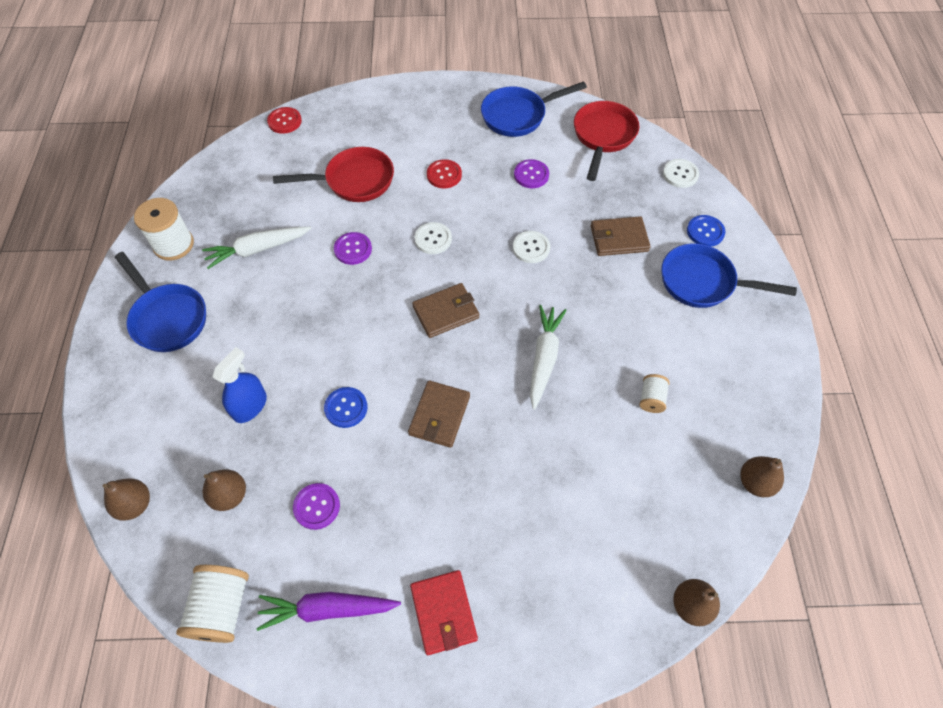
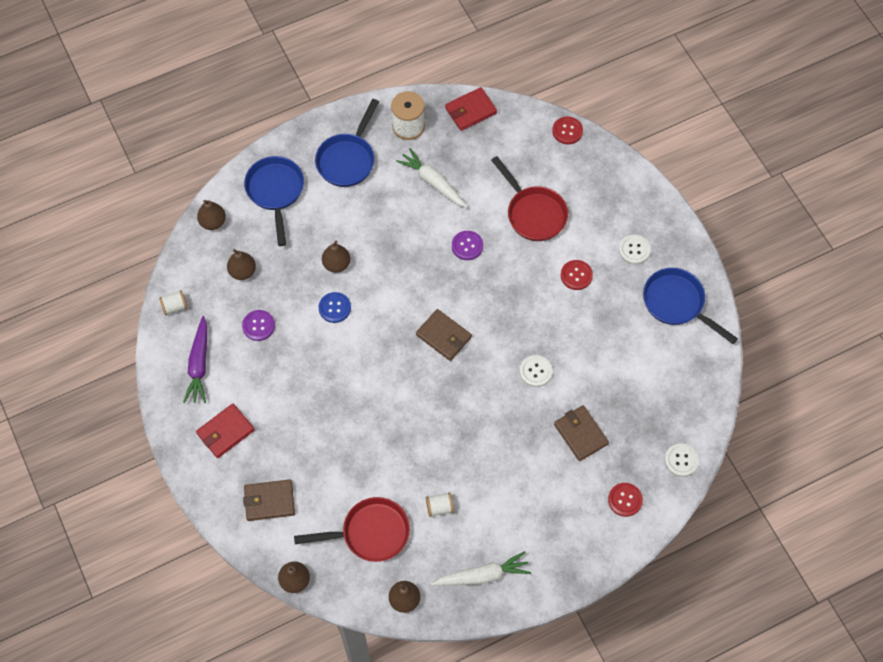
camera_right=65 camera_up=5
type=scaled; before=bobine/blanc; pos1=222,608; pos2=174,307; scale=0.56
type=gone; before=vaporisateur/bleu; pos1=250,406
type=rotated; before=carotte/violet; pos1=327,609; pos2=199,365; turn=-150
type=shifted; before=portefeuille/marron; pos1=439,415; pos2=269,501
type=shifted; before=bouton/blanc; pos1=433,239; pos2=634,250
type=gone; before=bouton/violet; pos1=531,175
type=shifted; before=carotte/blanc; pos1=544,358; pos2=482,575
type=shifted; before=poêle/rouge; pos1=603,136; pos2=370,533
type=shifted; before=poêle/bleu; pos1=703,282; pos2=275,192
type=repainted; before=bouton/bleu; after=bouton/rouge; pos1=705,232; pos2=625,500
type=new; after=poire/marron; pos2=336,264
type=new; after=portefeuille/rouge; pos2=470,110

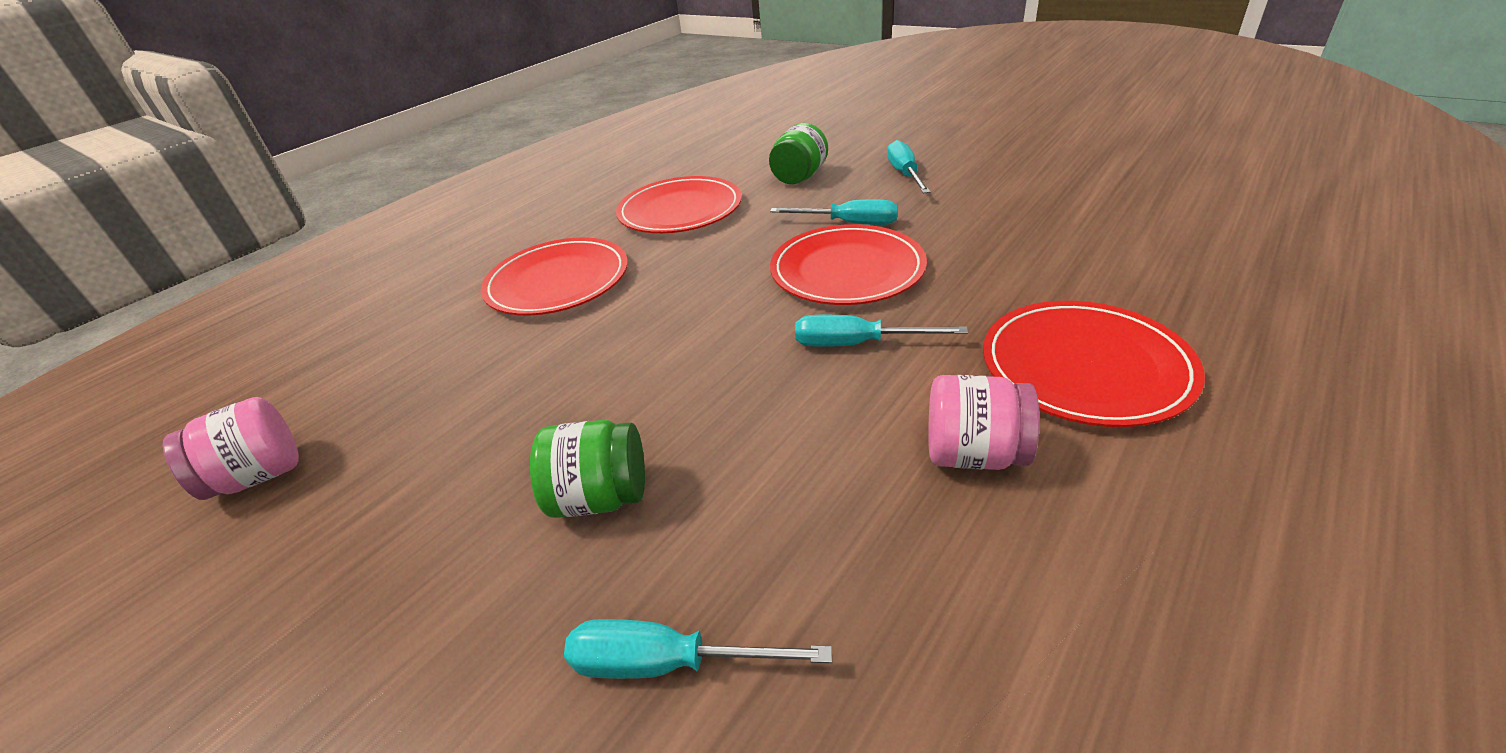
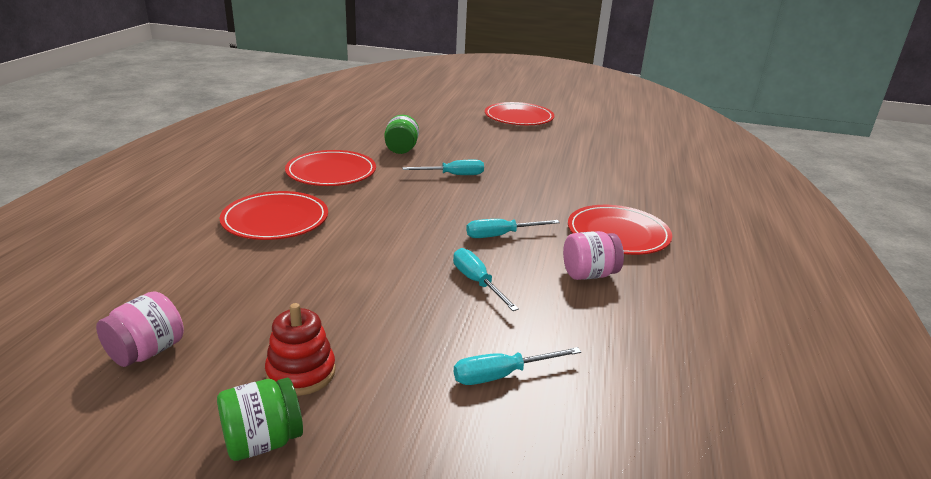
camera_right=-30 camera_up=-10
type=shifted; before=bocal/vert; pos1=600,497; pos2=262,442
type=shifted; before=assiette/rouge; pos1=847,270; pos2=519,117
type=shifted; before=tournevis/turquoise; pos1=905,174; pos2=477,282
type=new; after=jouet à empiler/rouge; pos2=301,373

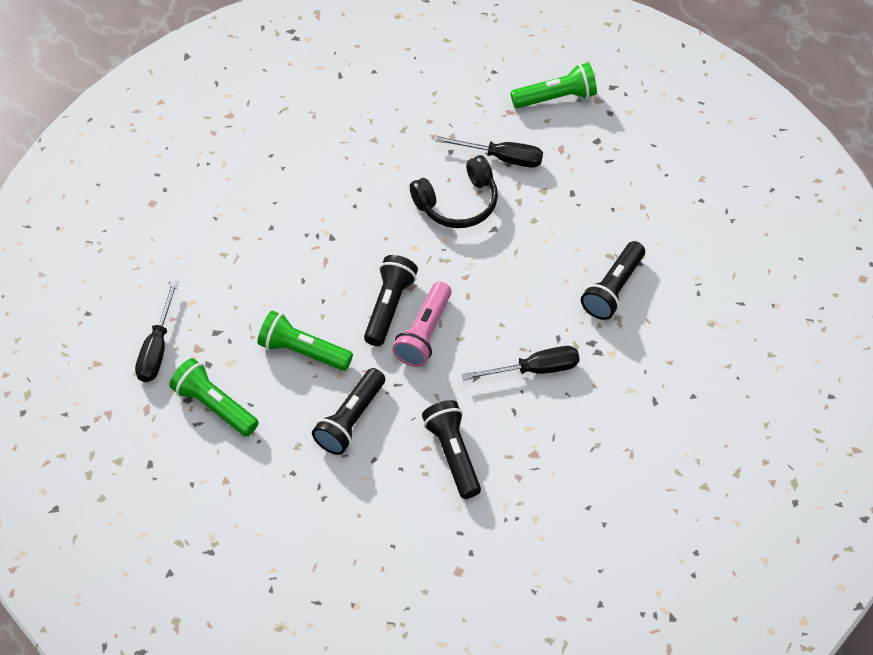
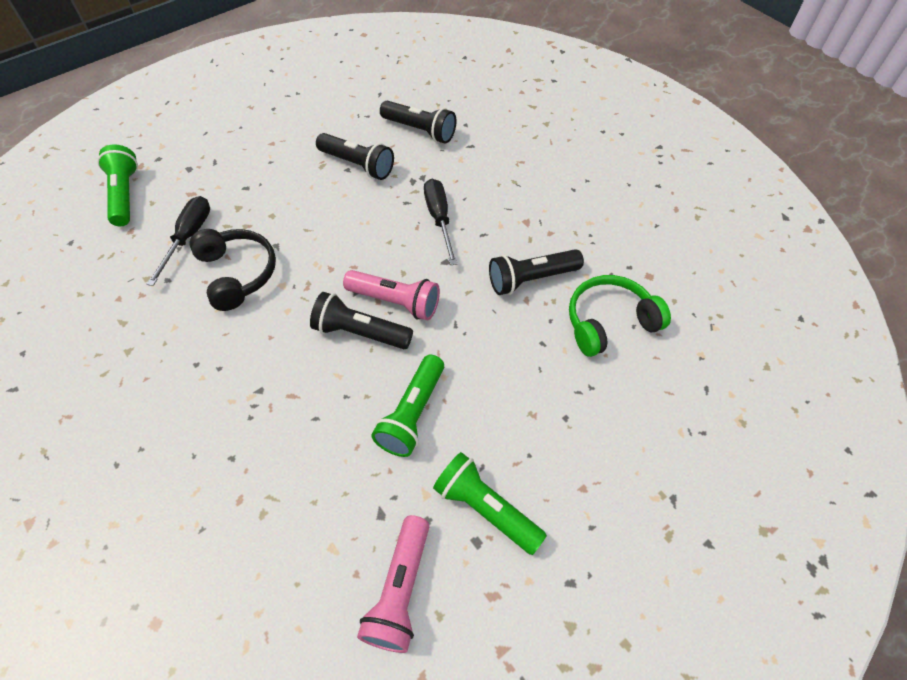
camera_right=-90 camera_up=0
type=swapped; before=tournevis/noir; after=lampe de poche/rose; pos1=157,348; pos2=400,590
type=rotated; before=lampe de poche/vert; pos1=214,405; pos2=485,508; turn=90
type=shifted; before=lampe de poche/noir; pos1=351,420; pos2=420,130
type=new; after=casque audio/vert; pos2=609,322

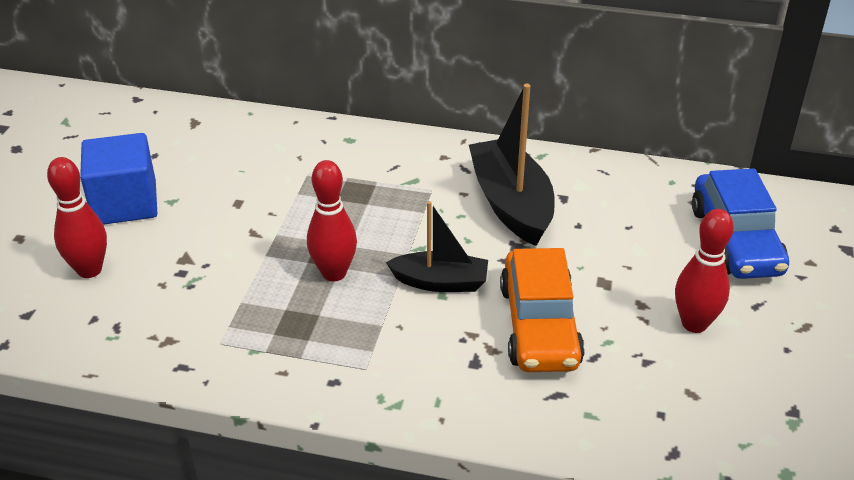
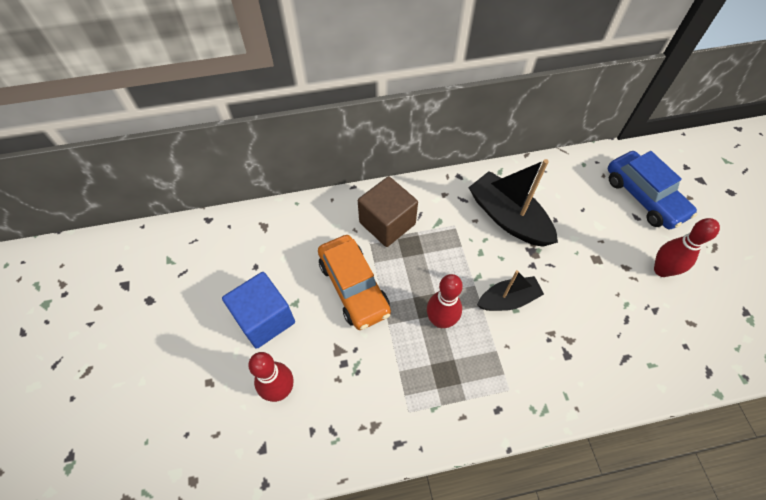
camera_right=-25 camera_up=20
type=shifted; before=voiture/orange; pos1=539,326; pos2=354,287
type=new; after=cube/marron; pos2=387,223

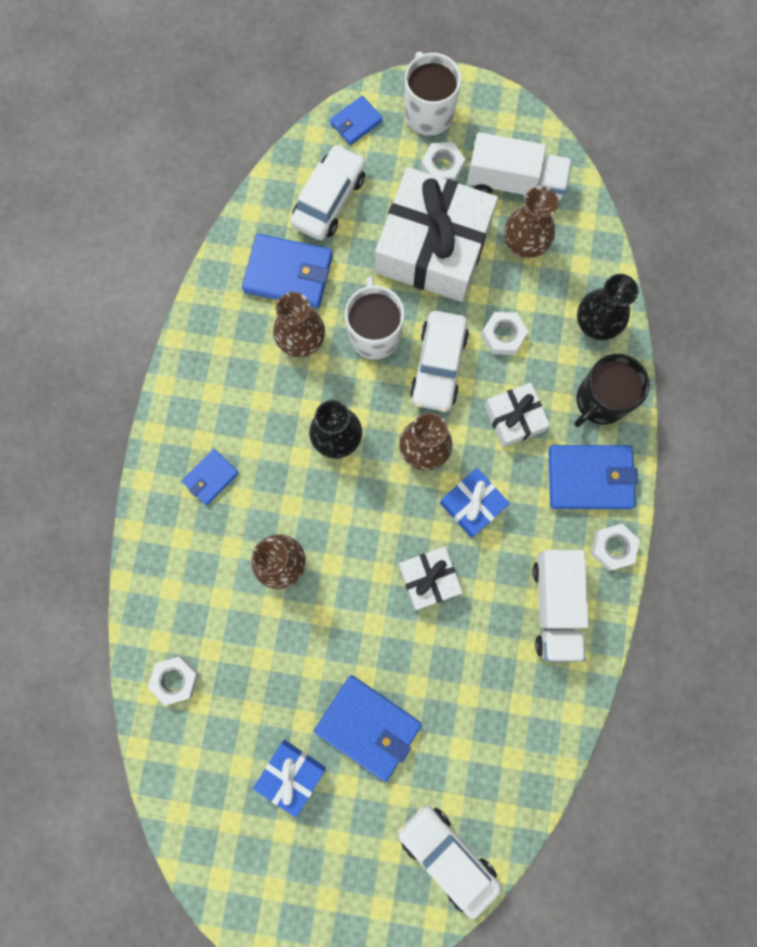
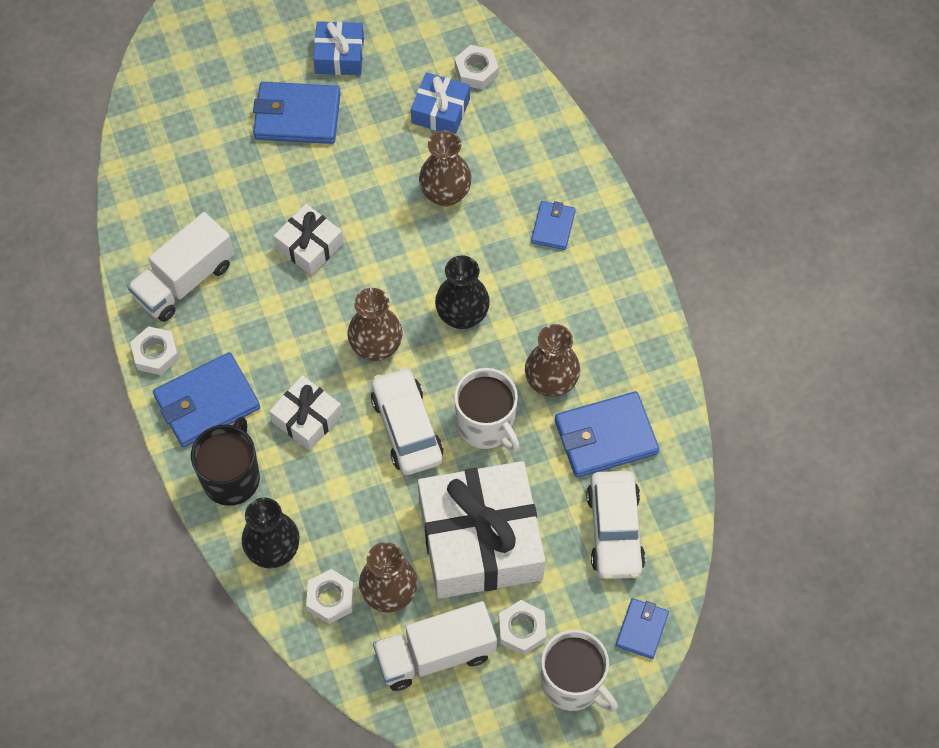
camera_right=150 camera_up=-15
type=gone; before=voiture/blanc; pos1=447,855
type=shifted; before=cadeau/bleu; pos1=472,505; pos2=440,111
type=shifted; before=écrou/blanc; pos1=503,336; pos2=330,598
type=rotated; before=camion/blanc; pos1=555,606; pos2=185,281; turn=-105

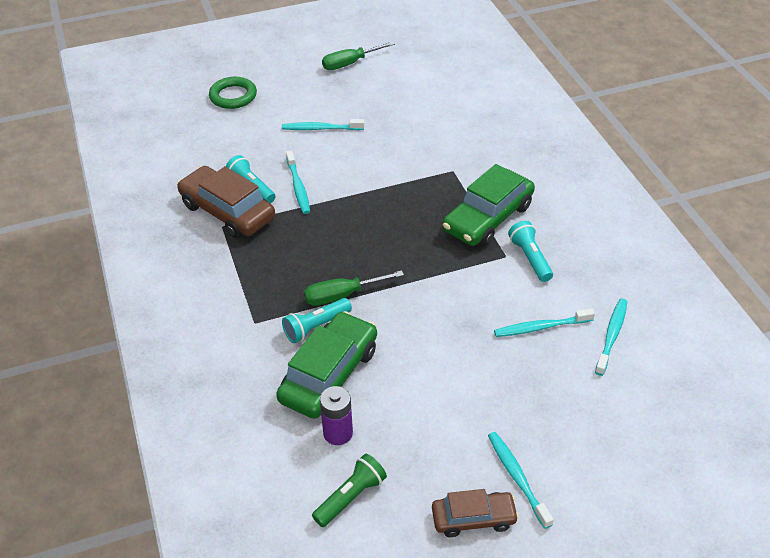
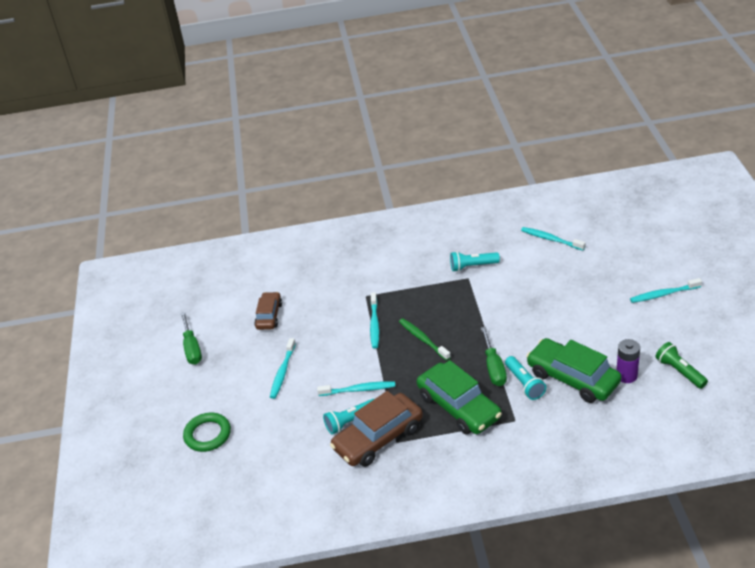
camera_right=-75 camera_up=-5
type=shifted; before=voiture/marron; pos1=473,518; pos2=269,316
type=shifted; before=voiture/vert; pos1=488,218; pos2=459,407
type=shifted; before=brosse à dents/turquoise; pos1=541,327; pos2=374,324
type=new; after=brosse à dents/vert; pos2=423,339

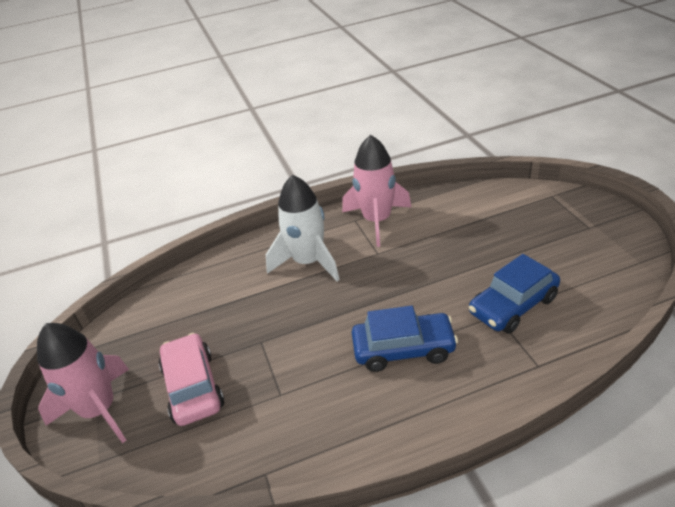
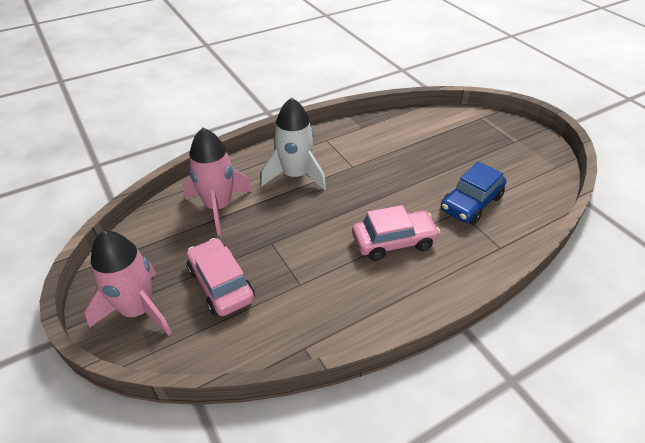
camera_right=-15 camera_up=5
type=shifted; before=fusée/rose; pos1=377,220; pos2=218,207
type=repainted; before=voiture/bleu; after=voiture/rose; pos1=403,349; pos2=393,241

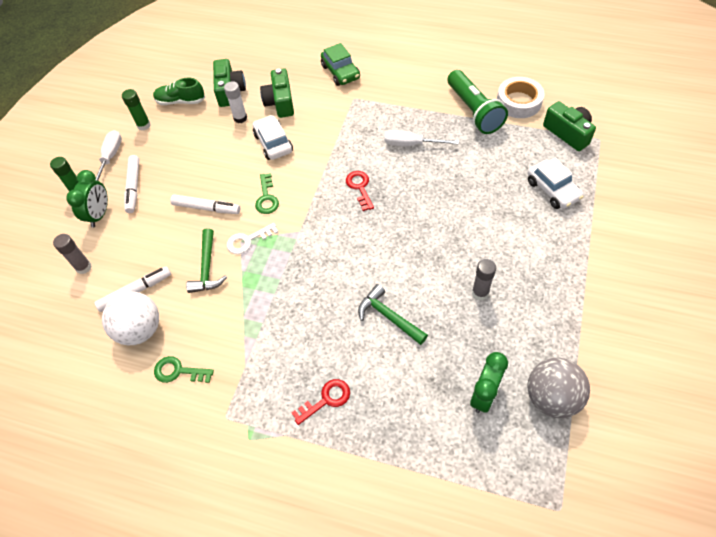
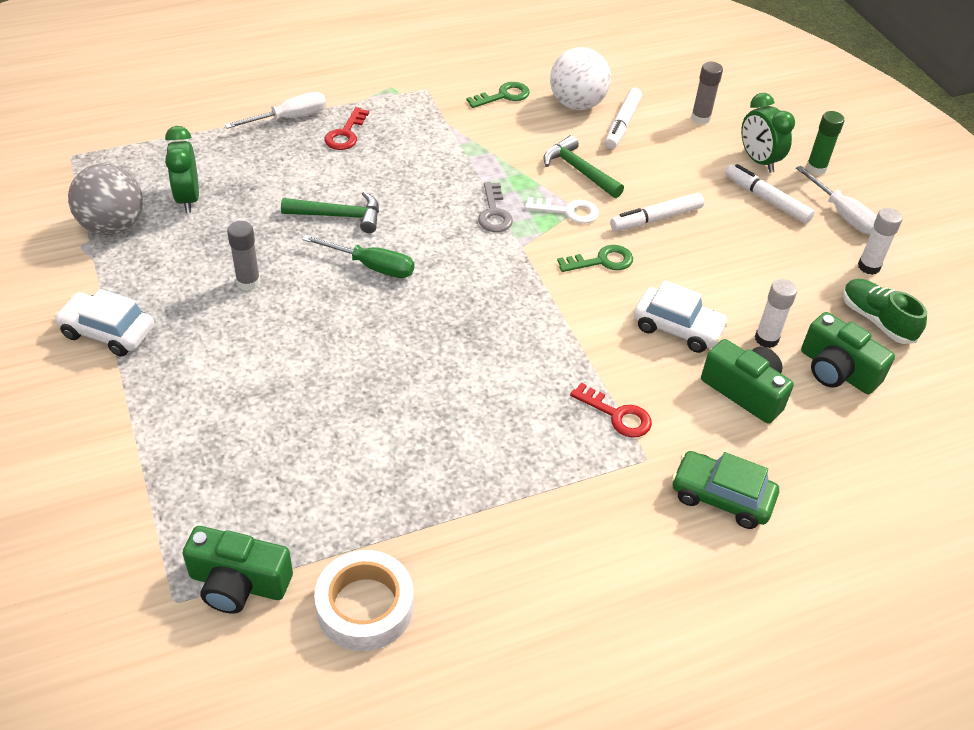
camera_right=135 camera_up=-10
type=repainted; before=bâton de colle/vert; after=bâton de colle/blanc; pos1=144,125; pos2=869,266
type=rotated; before=chaussure/vert; pos1=180,101; pos2=876,320; turn=-90
type=rotated; before=clé/blanc; pos1=248,240; pos2=568,211; turn=75
type=rotated; before=clé/vert; pos1=267,198; pos2=602,261; turn=120
type=shifted; before=clé/rouge; pos1=360,187; pos2=617,415
type=shifted; before=tournevis/blanc; pos1=411,144; pos2=289,118
type=gone; before=lampe de poche/vert; pos1=474,111
type=shifted; before=voiture/blanc; pos1=552,190; pos2=108,332
type=new; after=tournevis/vert; pos2=371,266
type=new; after=clé/gris; pos2=494,213

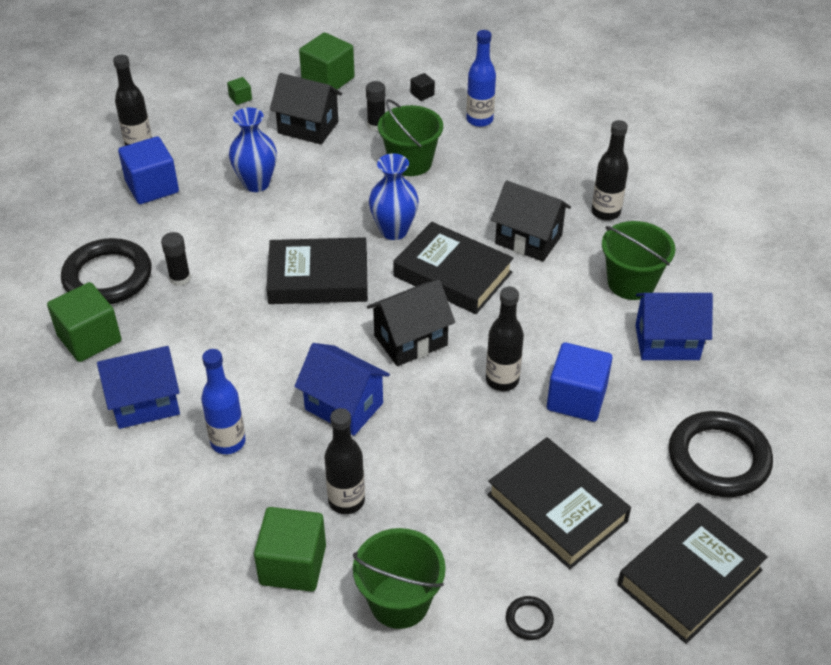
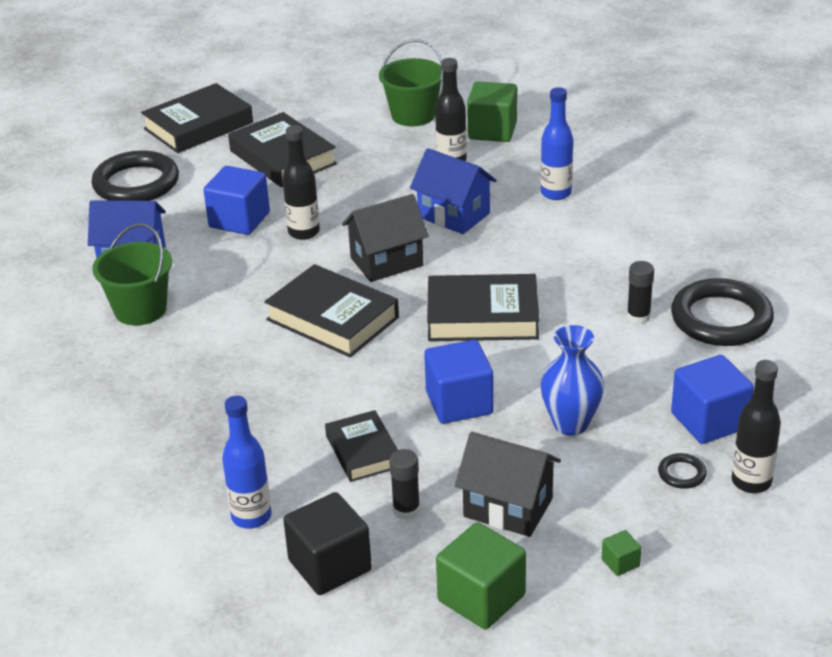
camera_right=-175 camera_up=-10
type=gone; before=cube/vert; pos1=89,338
type=gone; before=maison/bleu; pos1=145,403
type=gone; before=vase/bleu; pos1=394,231
type=swapped; before=seau/vert; after=livre/noir; pos1=410,162; pos2=363,451
type=scaled; before=cube/noir; pos1=422,94; pos2=330,565; scale=2.23
type=gone; before=maison/noir; pos1=528,239
type=shifted; before=anneau/noir; pos1=529,620; pos2=682,474
type=gone; before=bouteille/noir; pos1=605,212
type=new; after=cube/bleu; pos2=459,403

